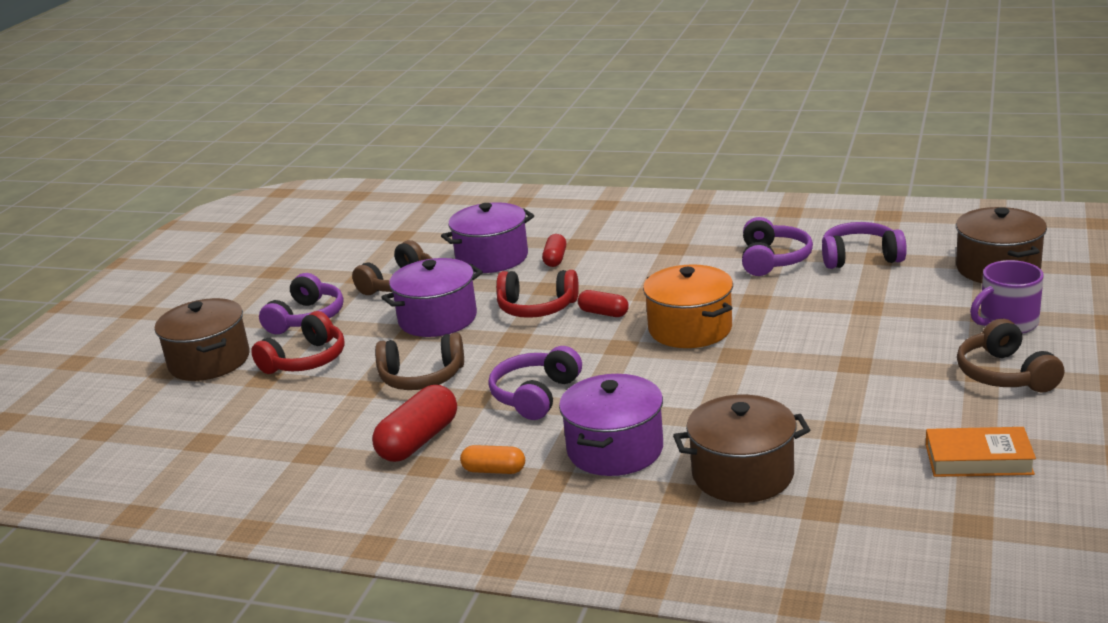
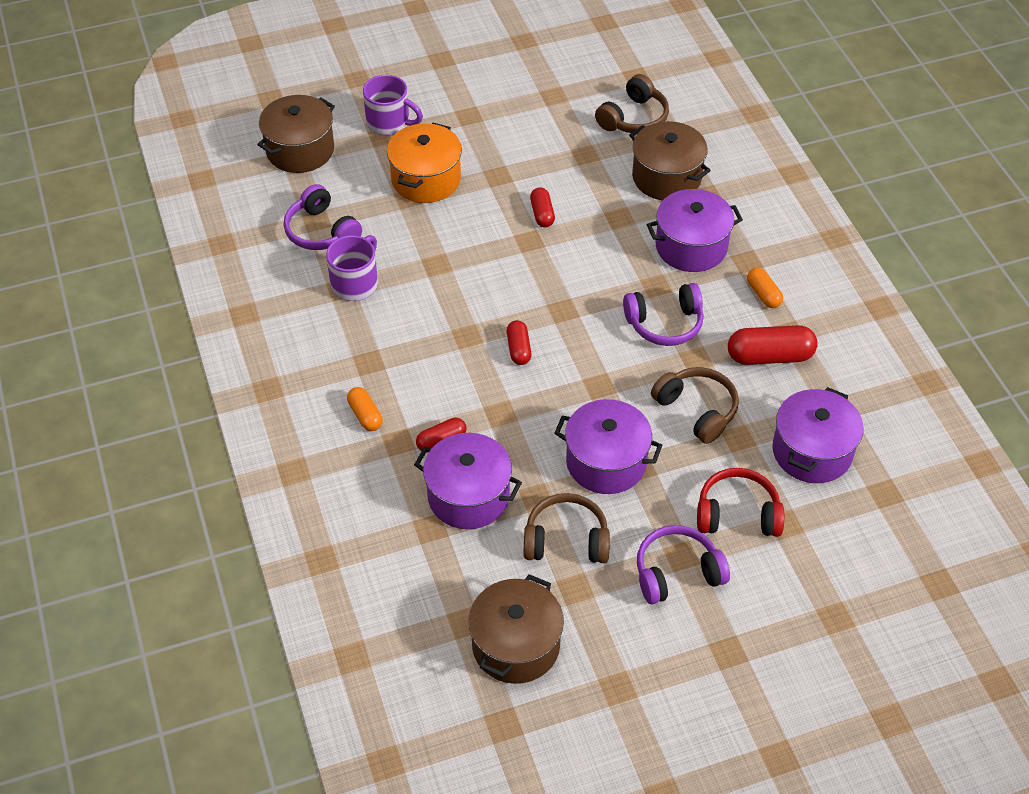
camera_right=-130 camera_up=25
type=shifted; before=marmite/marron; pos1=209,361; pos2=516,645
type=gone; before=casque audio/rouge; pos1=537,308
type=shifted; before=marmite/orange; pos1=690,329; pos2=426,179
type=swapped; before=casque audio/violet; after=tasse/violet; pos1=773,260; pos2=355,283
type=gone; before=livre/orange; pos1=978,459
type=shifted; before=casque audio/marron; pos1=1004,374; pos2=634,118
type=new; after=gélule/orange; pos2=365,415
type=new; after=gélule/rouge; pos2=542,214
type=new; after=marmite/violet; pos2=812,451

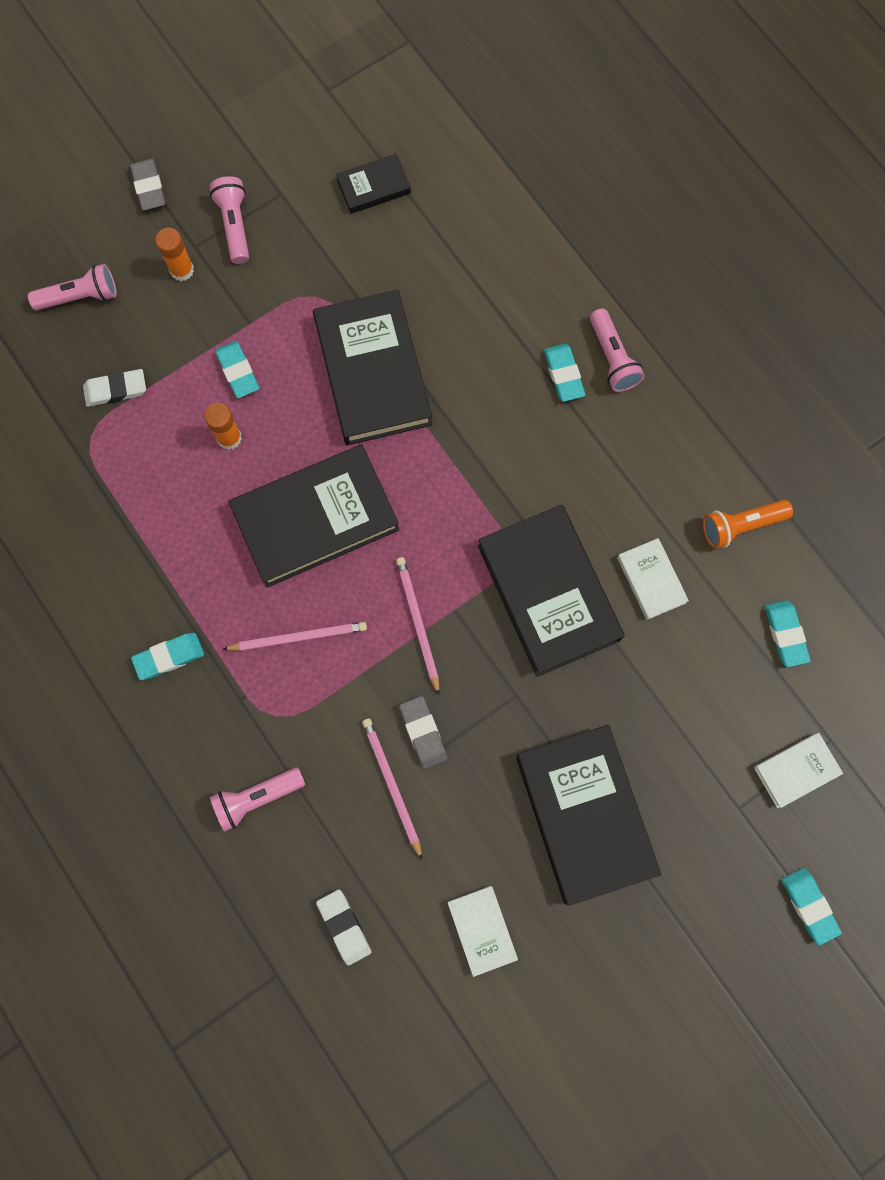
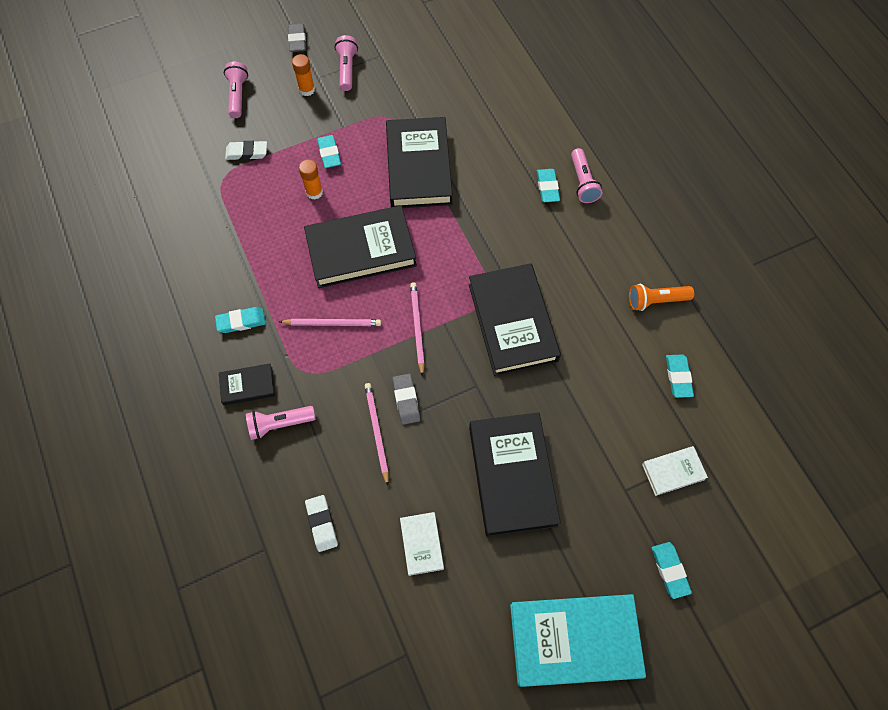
camera_right=10 camera_up=-10
type=rotated; before=lampe de poche/rose; pos1=80,297; pos2=237,95; turn=-90
type=shifted; before=livre/noir; pos1=373,187; pos2=248,386
type=gone; before=livre/blanc; pos1=651,580
type=new; after=livre/turquoise; pos2=574,640

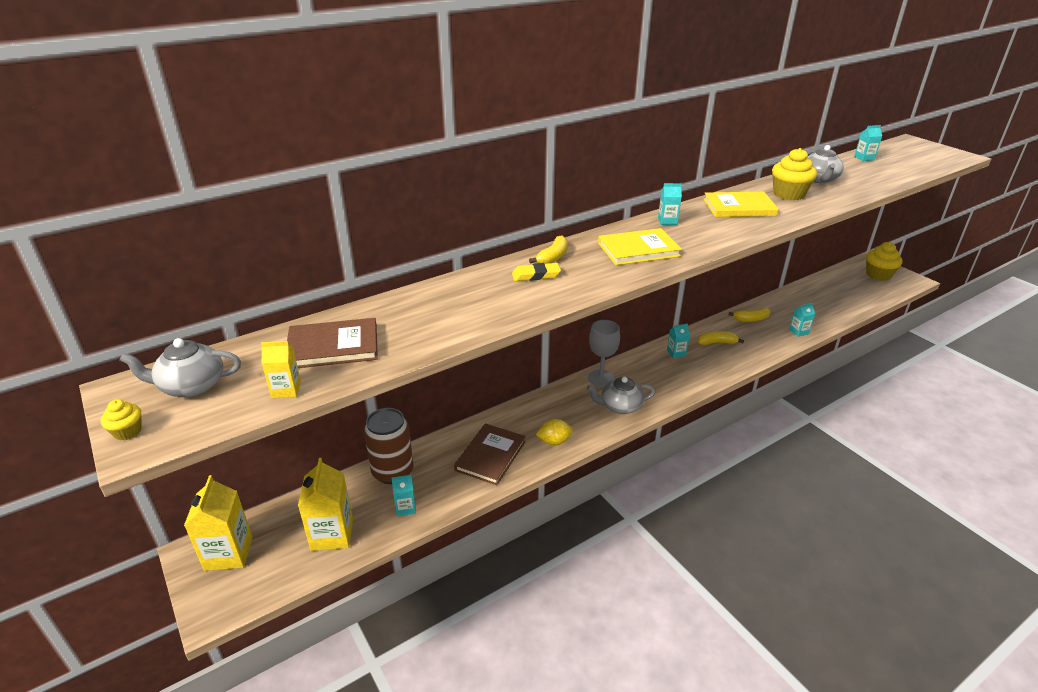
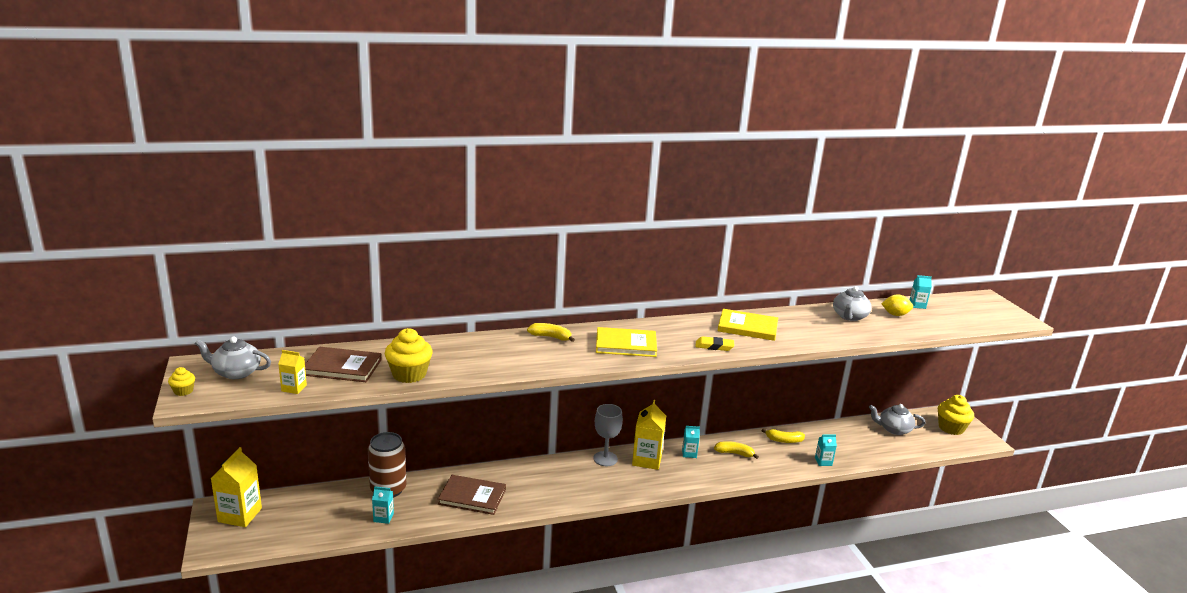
camera_right=15 camera_up=-10
type=shifted; before=brique de lait/jaune; pos1=332,534; pos2=647,460
type=rotated; before=livre/marron; pos1=490,456; pos2=472,497; turn=60
type=shifted; before=gomme/jaune; pos1=536,275; pos2=714,346
type=rotated; before=banane/jaune; pos1=553,257; pos2=551,337; turn=-120
type=shifted; before=citron/jaune; pos1=554,441; pos2=895,314
type=shifted; before=théière/gris; pos1=620,406; pos2=894,429
type=gone; before=brique de lait/turquoise; pos1=667,221
type=shifted; before=muffin/jaune; pos1=788,194; pos2=409,374

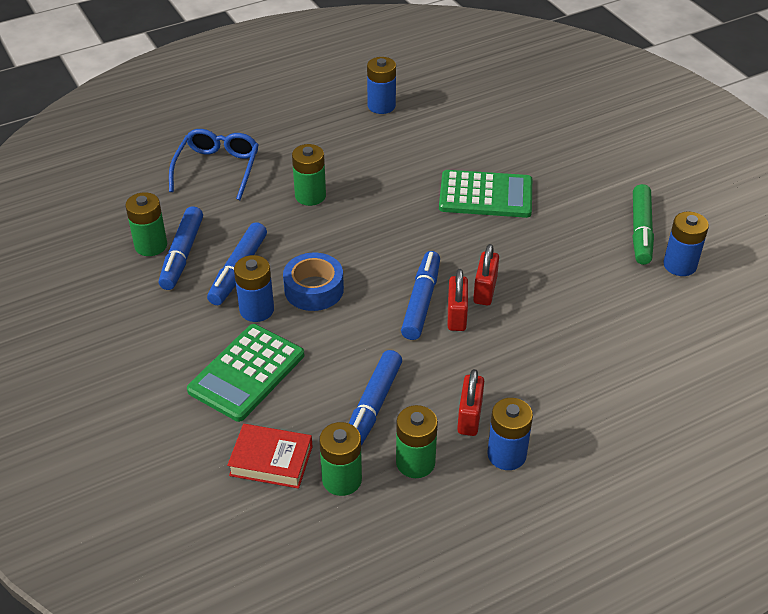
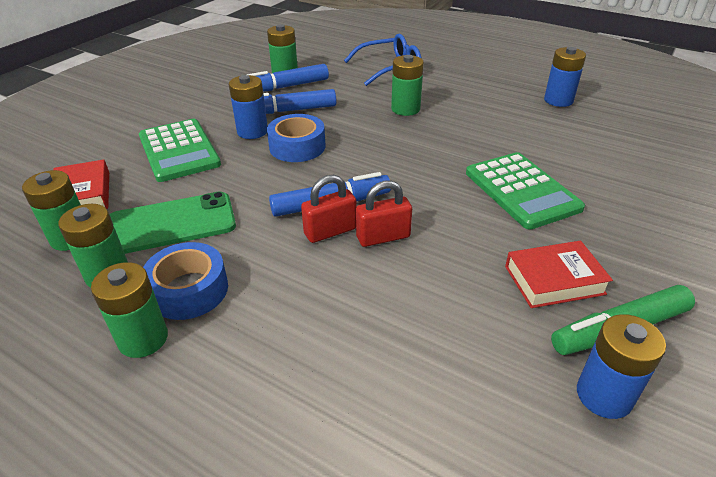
camera_right=60 camera_up=-5
type=rotated; before=calculatrice/vert; pos1=246,373; pos2=179,151; turn=-120
type=swapped; before=feutre/bleu; after=téléphone/vert; pos1=372,407; pos2=171,224
type=swapped; before=cadenas/rouge; after=ruban adhésif/bleu; pos1=469,417; pos2=189,290
type=repainted; before=pile/bleu; after=pile/vert; pos1=506,455; pos2=143,339
type=new; after=livre/rouge; pos2=554,280

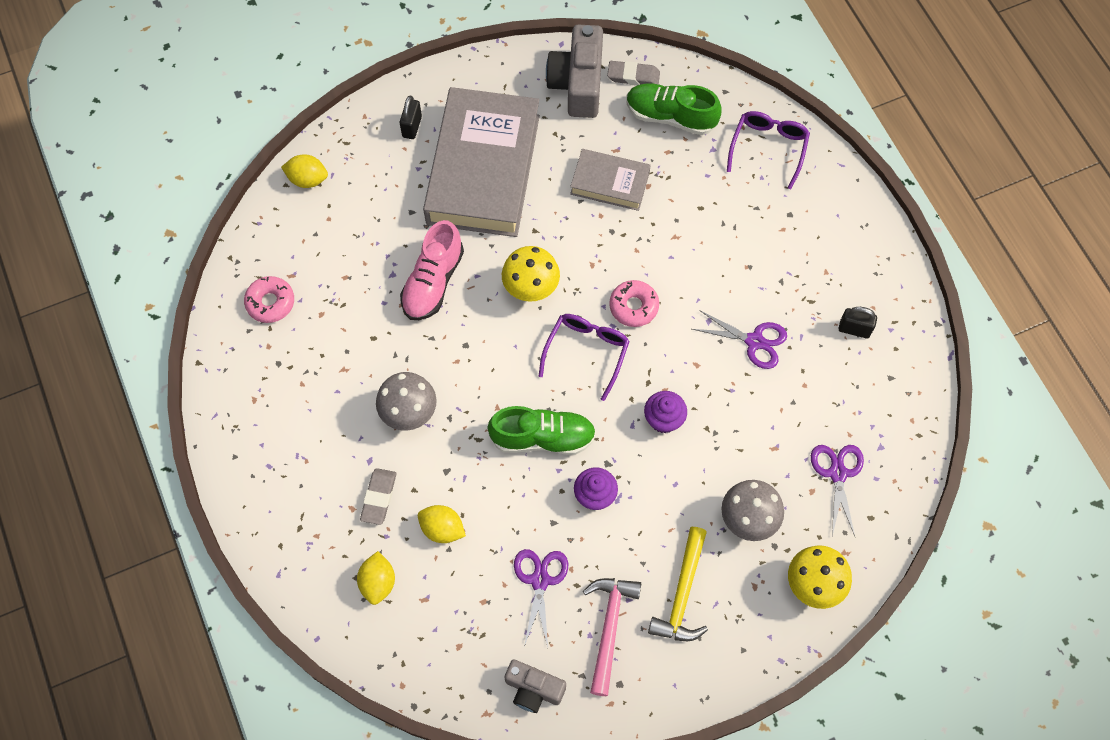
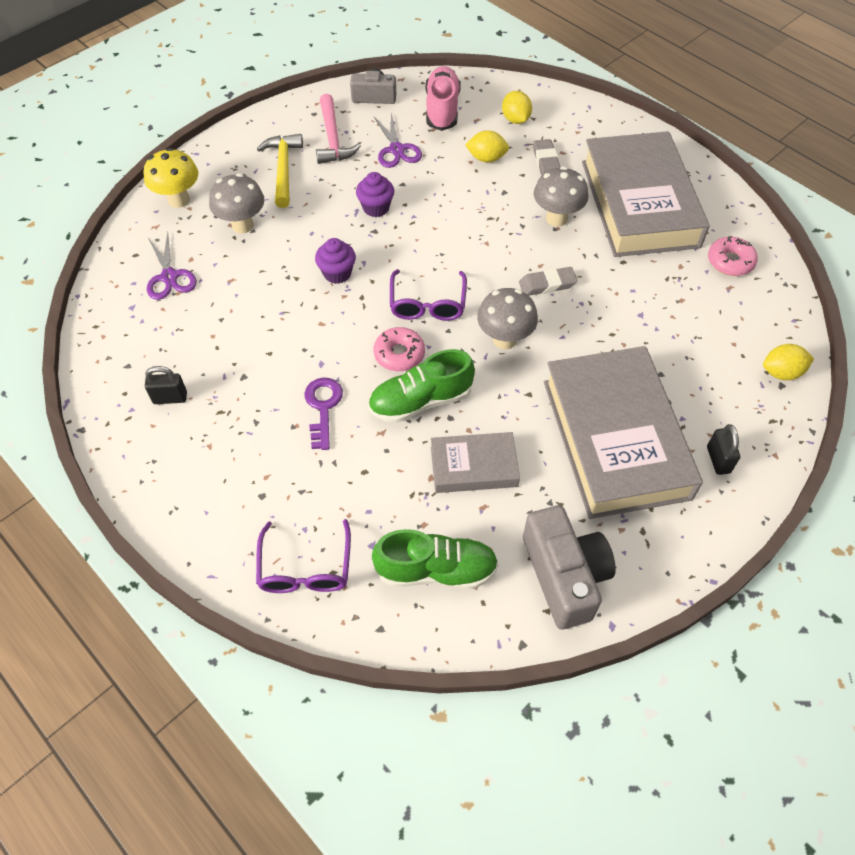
camera_right=160 camera_up=-10
type=shifted; before=chaussure/rose; pos1=433,282; pos2=442,109
type=shifted; before=chaussure/vert; pos1=543,437; pos2=421,401
type=repainted; before=champignon/jaune; after=champignon/gris; pos1=531,290; pos2=504,339
type=shifted; before=gomme/gris; pos1=633,76; pos2=547,284
type=gone; before=ciseaux/violet; pos1=755,342
type=new; after=clé/violet; pos2=323,407
type=new; after=livre/gris; pos2=639,203

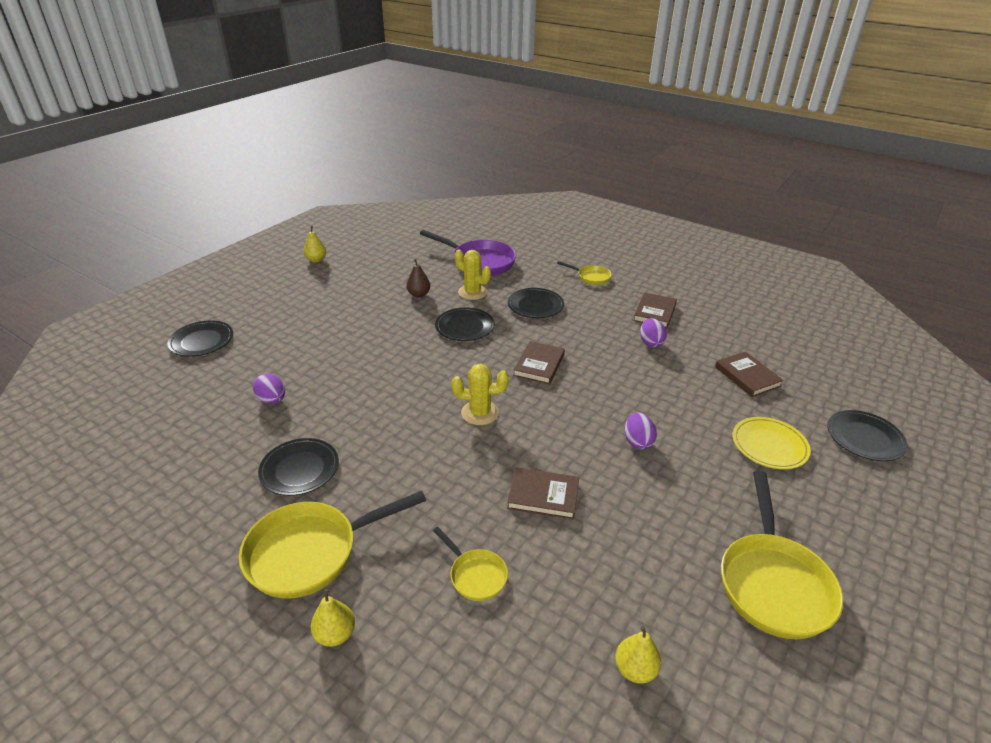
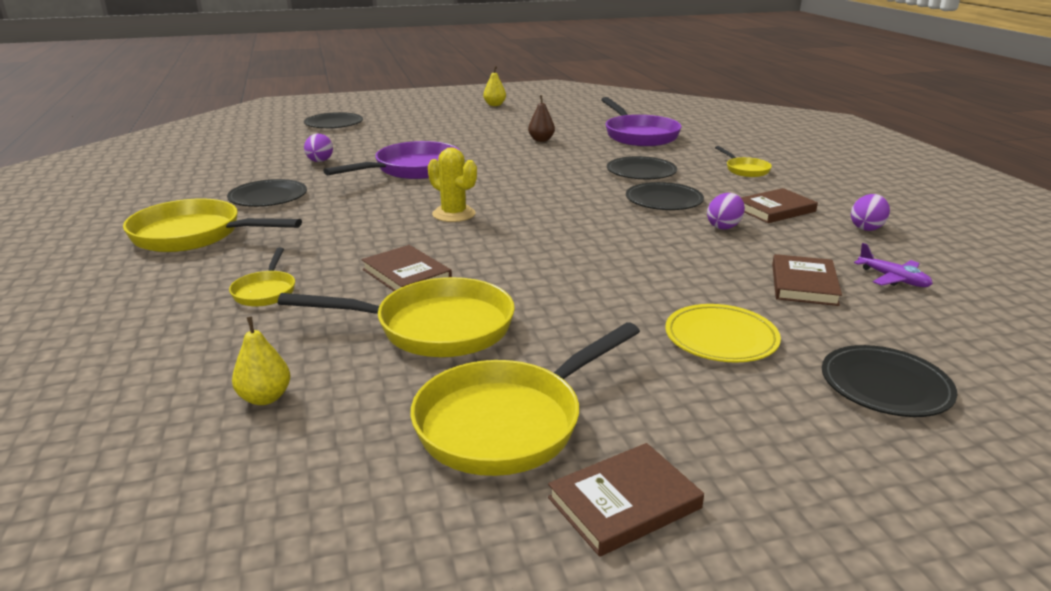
camera_right=40 camera_up=-10
type=gone; before=poire/jaune; pos1=335,634
type=shifted; before=assiette/noir; pos1=464,327; pos2=664,200
type=gone; before=cactus/jaune; pos1=472,292
type=shifted; before=livre/marron; pos1=539,365; pos2=624,503
type=shifted; before=œuf/violet; pos1=637,442; pos2=866,228
type=new; after=poêle/jaune; pos2=434,328
type=new; after=poêle/violet; pos2=412,169
type=new; after=avion/violet; pos2=893,279

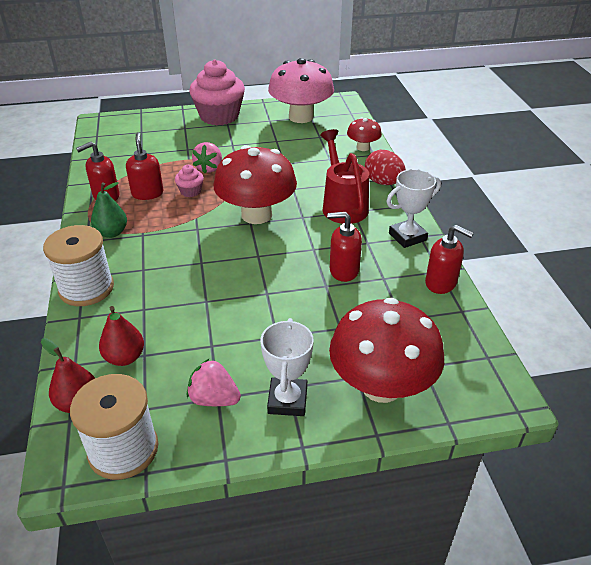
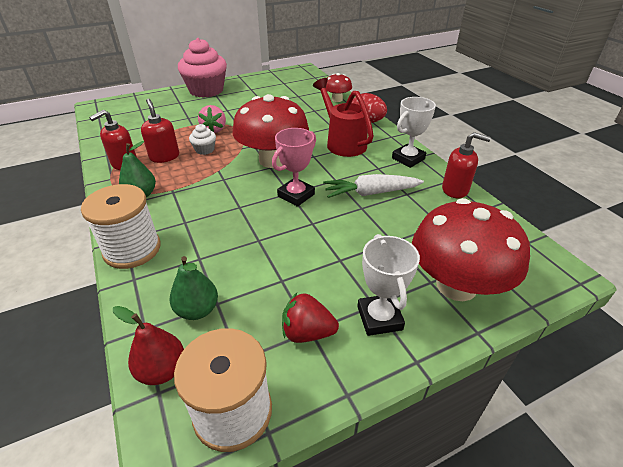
camera_right=-15 camera_up=0
type=repainted; before=poire/rouge; after=poire/vert; pos1=125,357; pos2=197,310
type=repainted; before=muffin/rose; after=muffin/blanc; pos1=190,191; pos2=204,150
type=repainted; before=fraise/rose; after=fraise/rouge; pos1=214,399; pos2=307,332
type=gone; before=champignon/rose; pos1=301,117
type=swapped; before=distributeur de savon/rouge; after=carotte/blanc; pos1=343,270; pos2=370,193
type=new; after=trophée/rose; pos2=296,195

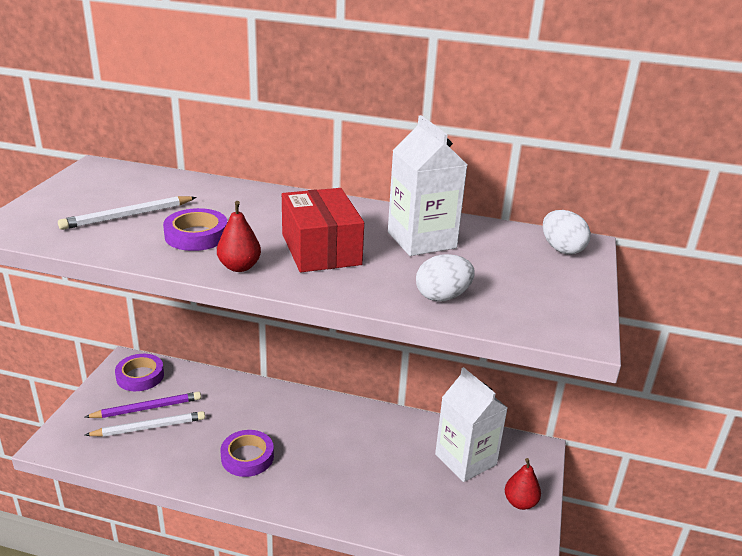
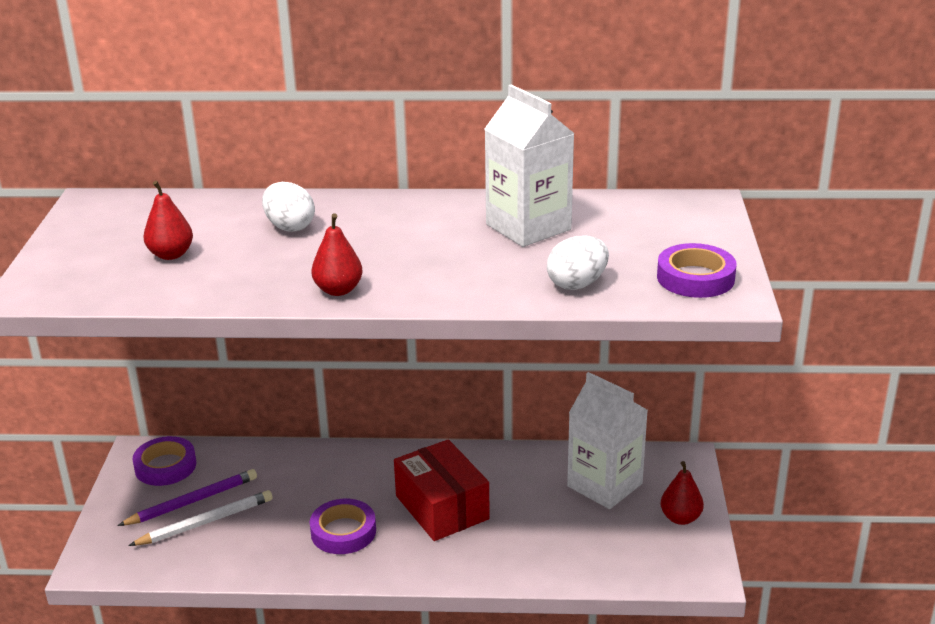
camera_right=-10 camera_up=0
type=swapped; before=crayon/blanc; after=poire/rouge; pos1=127,216; pos2=171,254
type=shifted; before=ruban adhésif/violet; pos1=196,235; pos2=695,278
type=shifted; before=boîte/rouge; pos1=321,249; pos2=442,507
type=shifted; before=œuf/blanc; pos1=562,249; pos2=289,227

